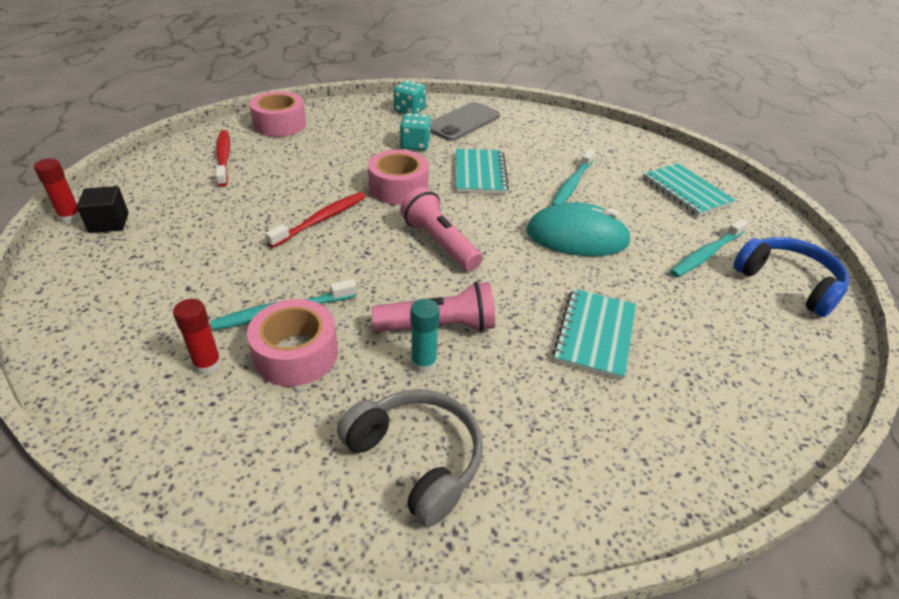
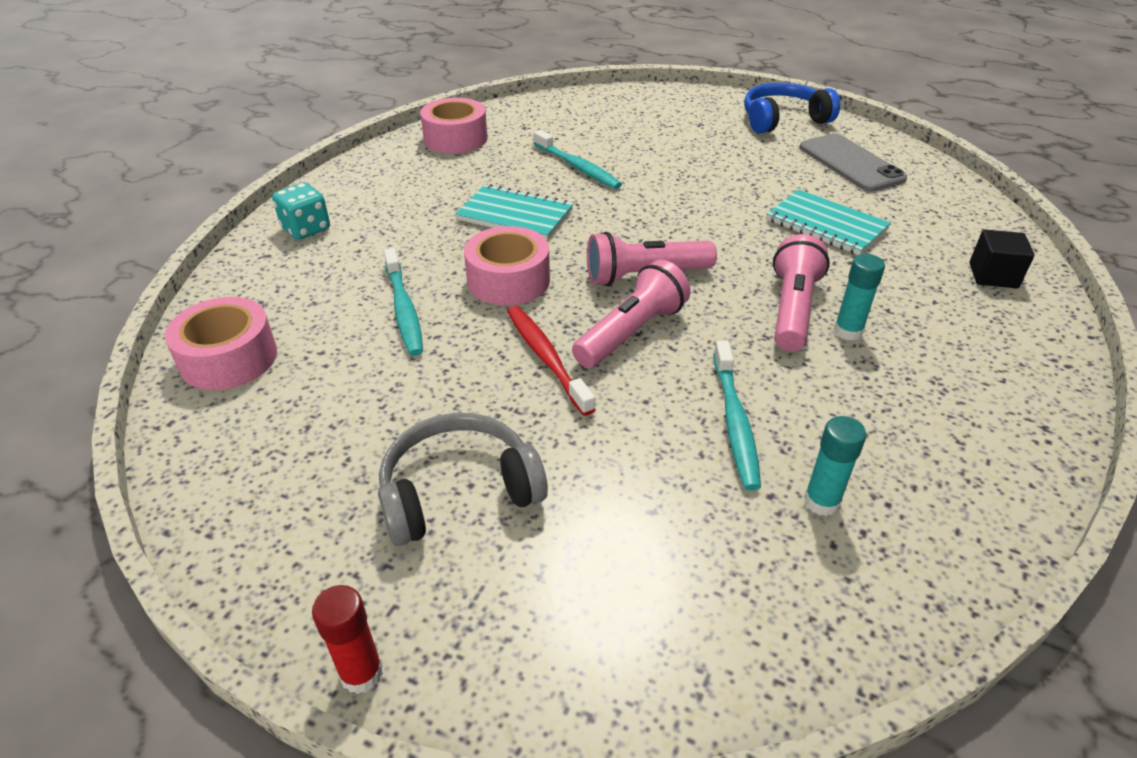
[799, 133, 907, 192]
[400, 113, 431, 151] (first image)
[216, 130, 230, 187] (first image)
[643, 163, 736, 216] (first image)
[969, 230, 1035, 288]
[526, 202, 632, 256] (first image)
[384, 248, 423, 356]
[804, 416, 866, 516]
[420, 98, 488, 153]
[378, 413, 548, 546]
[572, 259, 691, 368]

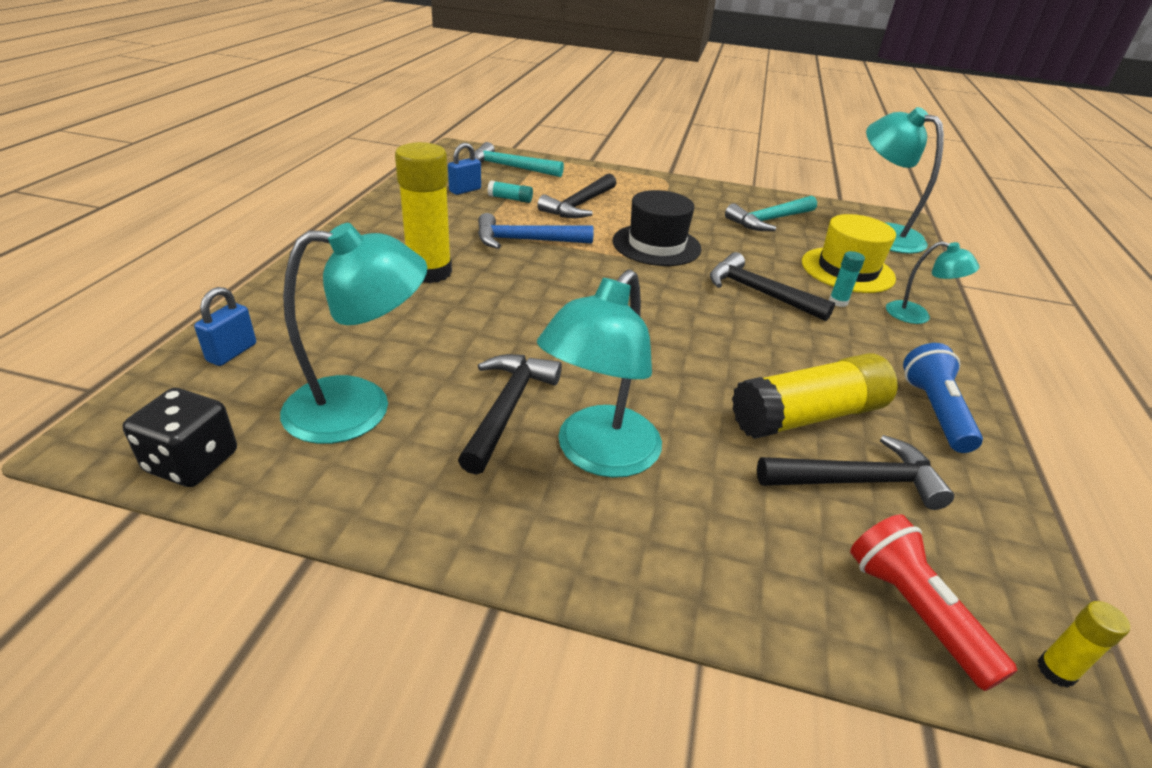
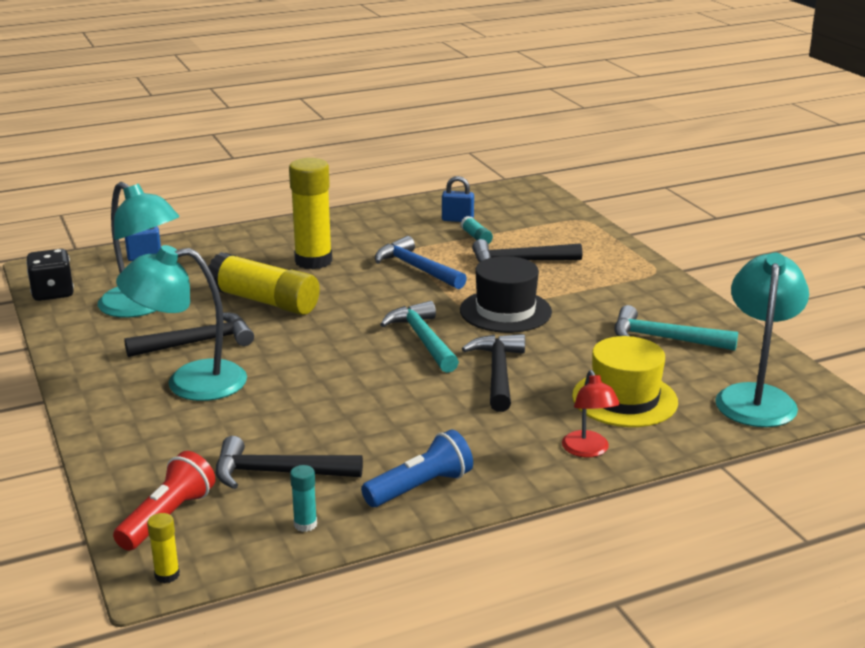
[380, 301, 459, 373]
[562, 370, 620, 457]
[290, 465, 317, 532]
[208, 252, 320, 315]
[216, 436, 363, 489]

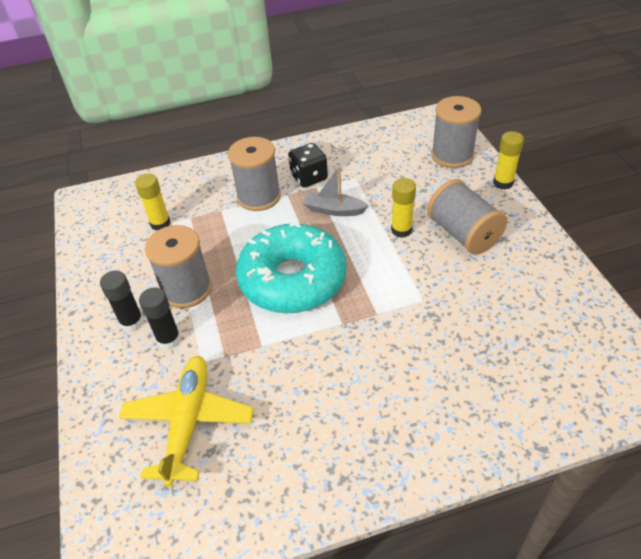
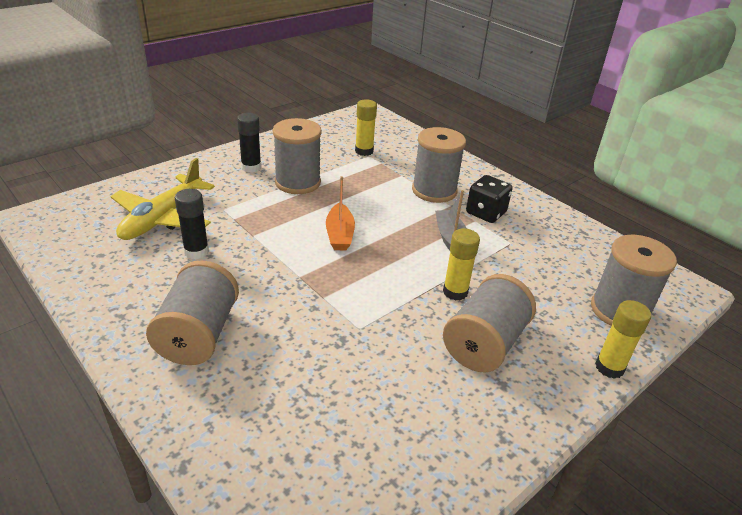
[326, 176, 355, 250]
[175, 189, 209, 259]
[111, 158, 215, 240]
[146, 260, 239, 365]

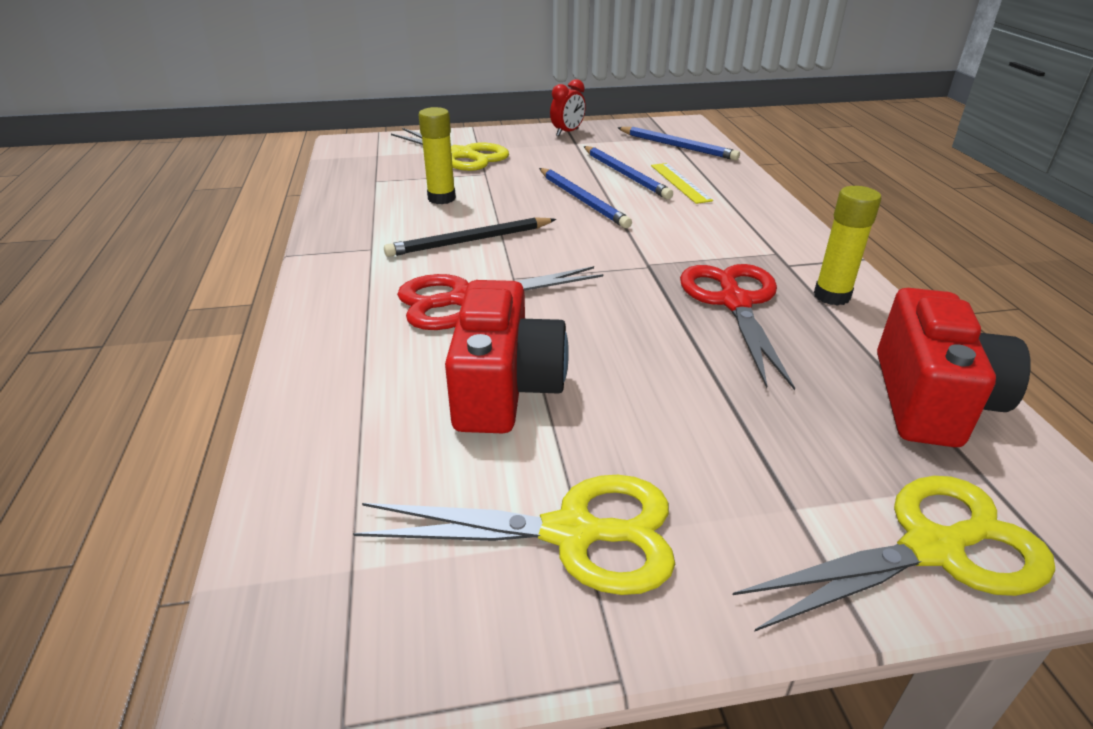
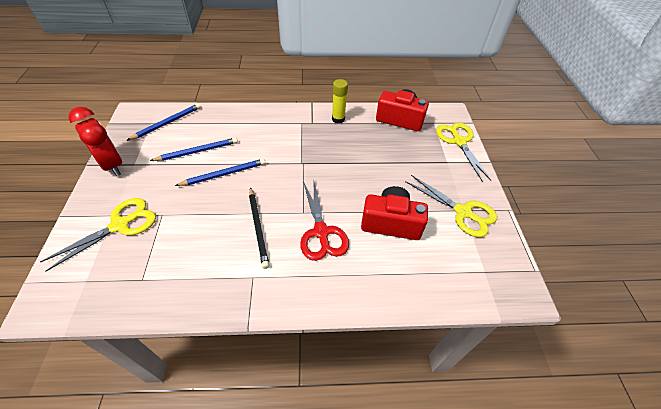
[68, 107, 122, 176]
[418, 107, 456, 204] (first image)
[651, 163, 713, 204] (first image)
[680, 264, 795, 390] (first image)
[405, 175, 497, 237]

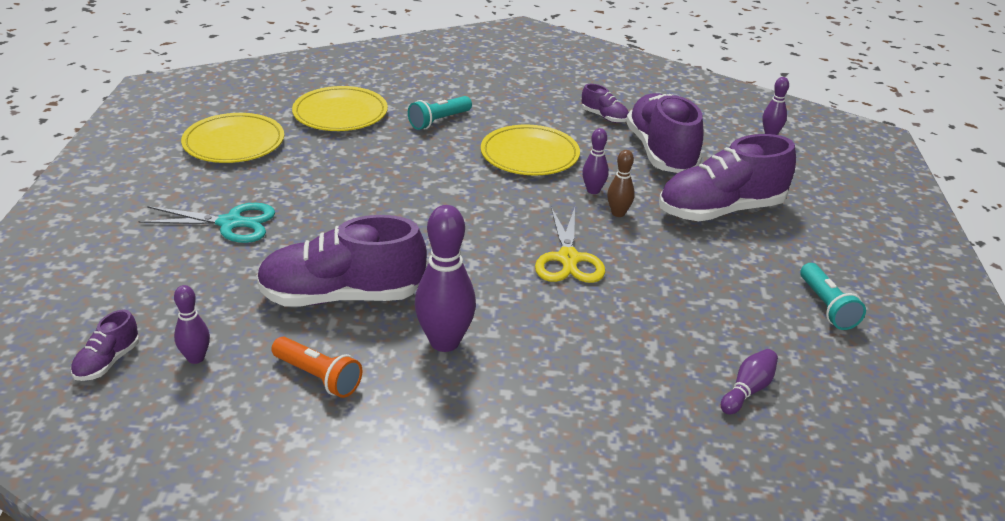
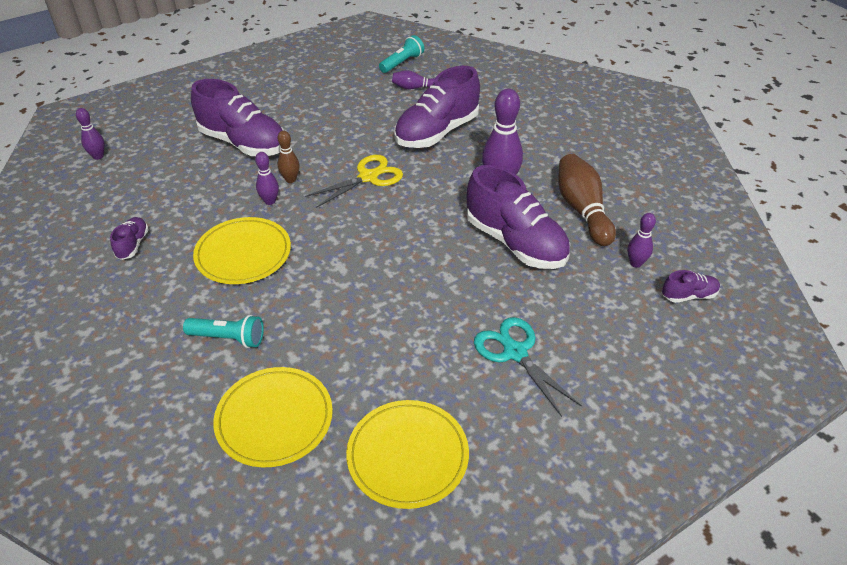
[394, 66, 480, 148]
[379, 35, 424, 73]
[559, 154, 616, 246]

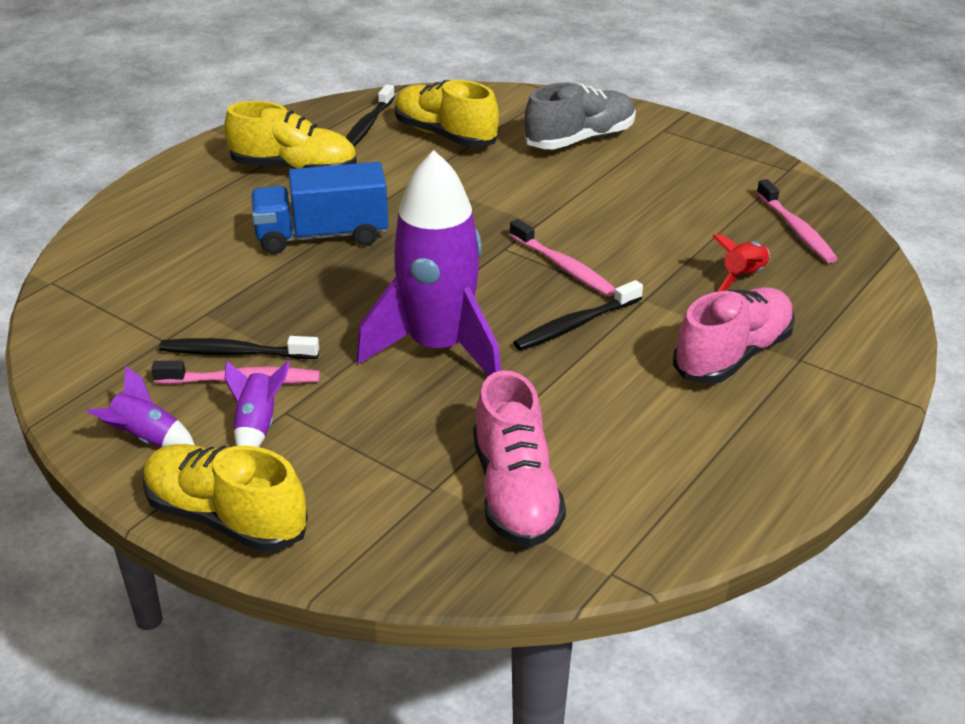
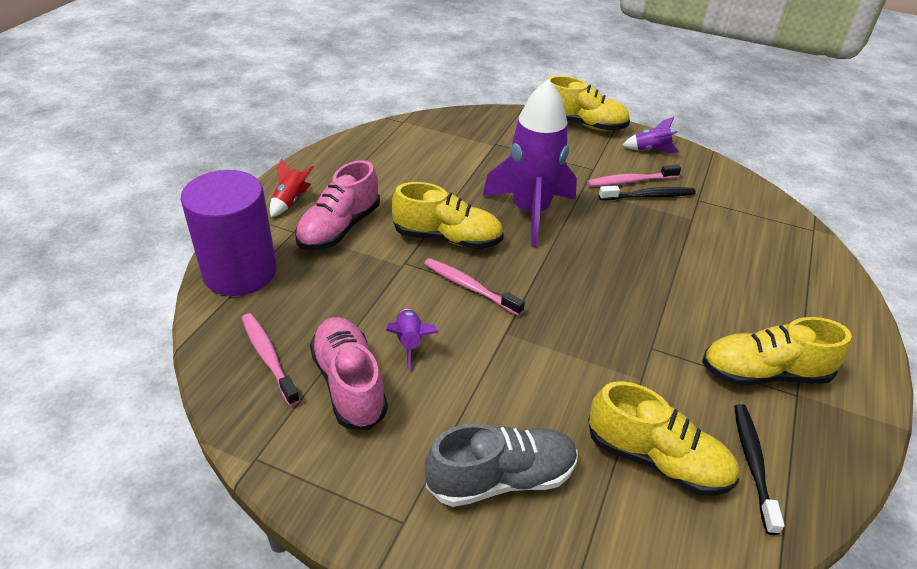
[425, 423, 578, 507]
[251, 162, 388, 254] (first image)
[270, 158, 314, 217]
[392, 182, 504, 249]
[386, 309, 439, 370]
[310, 317, 388, 430]
[181, 170, 277, 296]

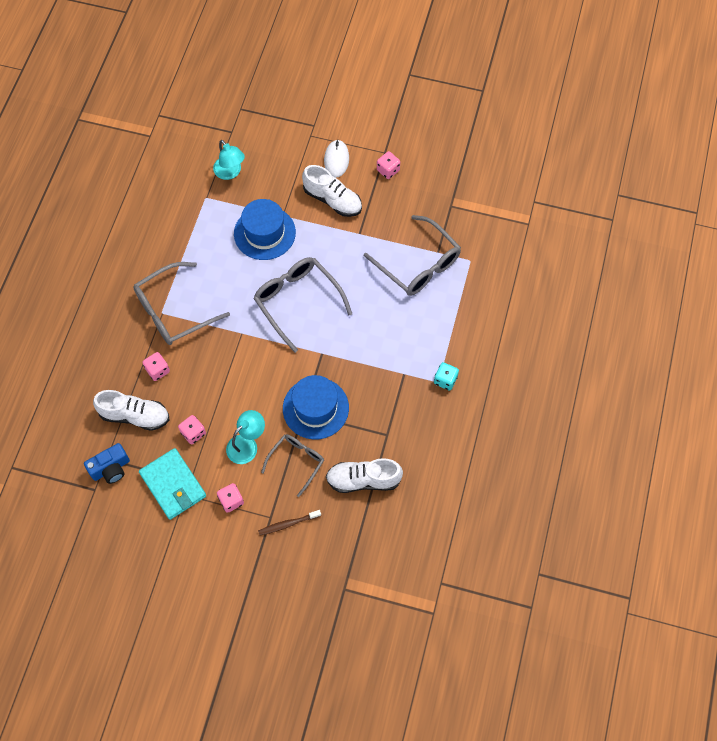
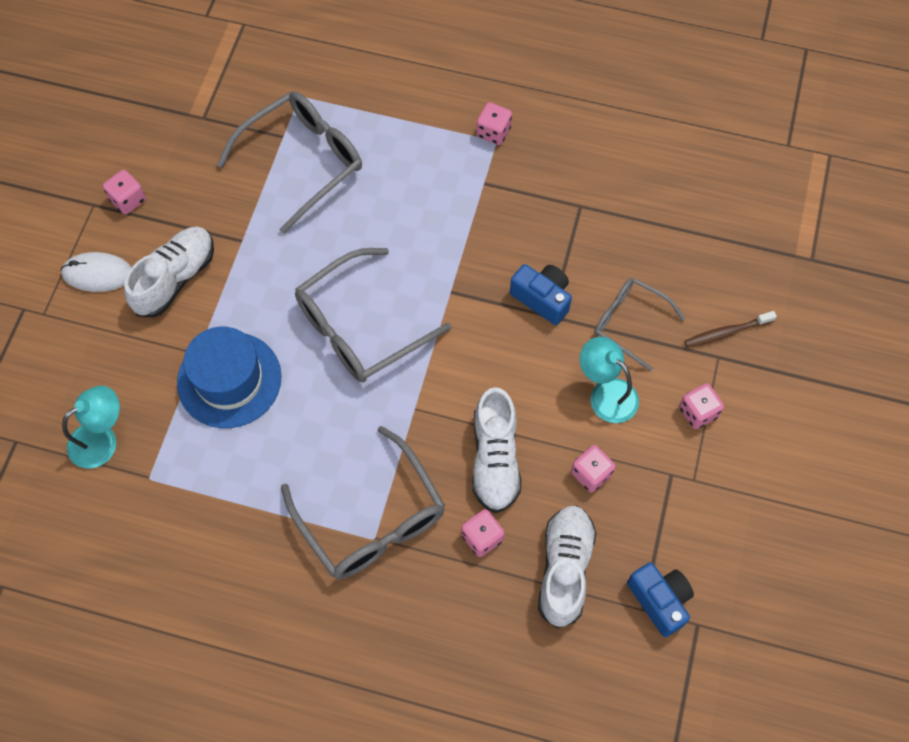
[476, 102, 512, 145]
[510, 264, 572, 325]
[139, 448, 206, 520] (first image)
[472, 387, 521, 513]
[684, 311, 777, 348]

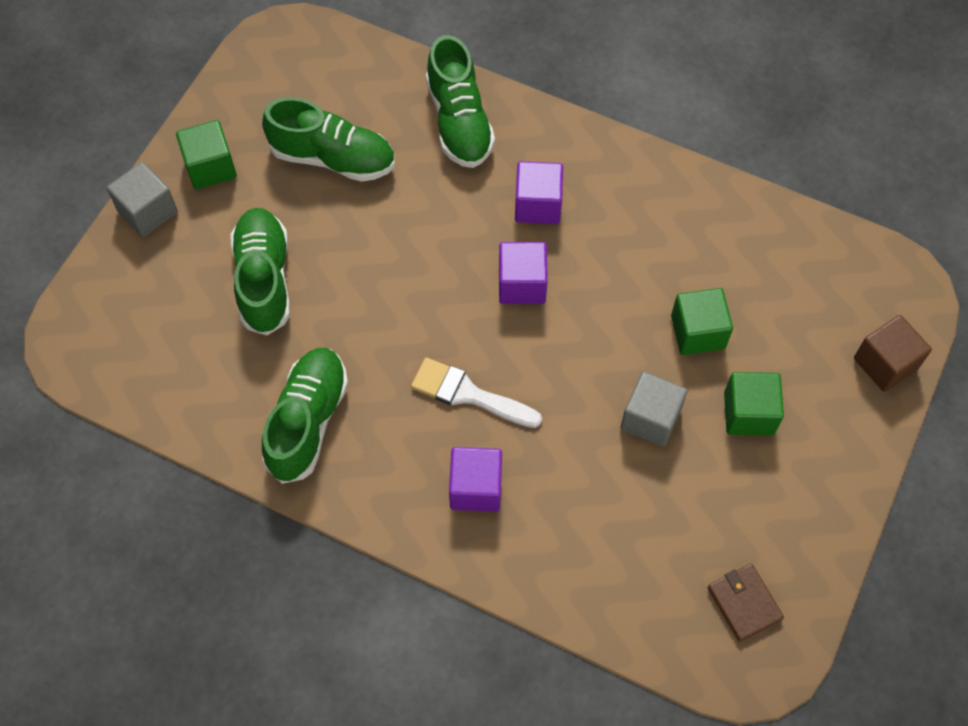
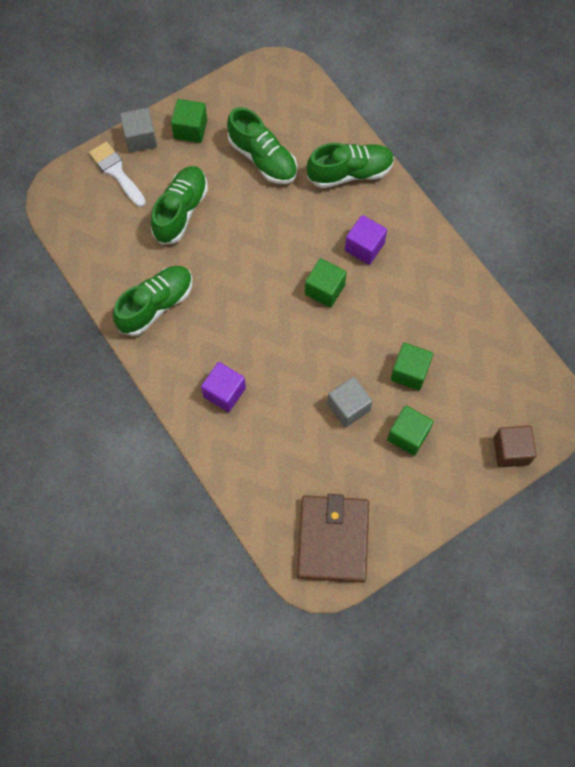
[307, 143, 394, 188]
[305, 258, 347, 308]
[89, 141, 146, 207]
[297, 494, 369, 583]

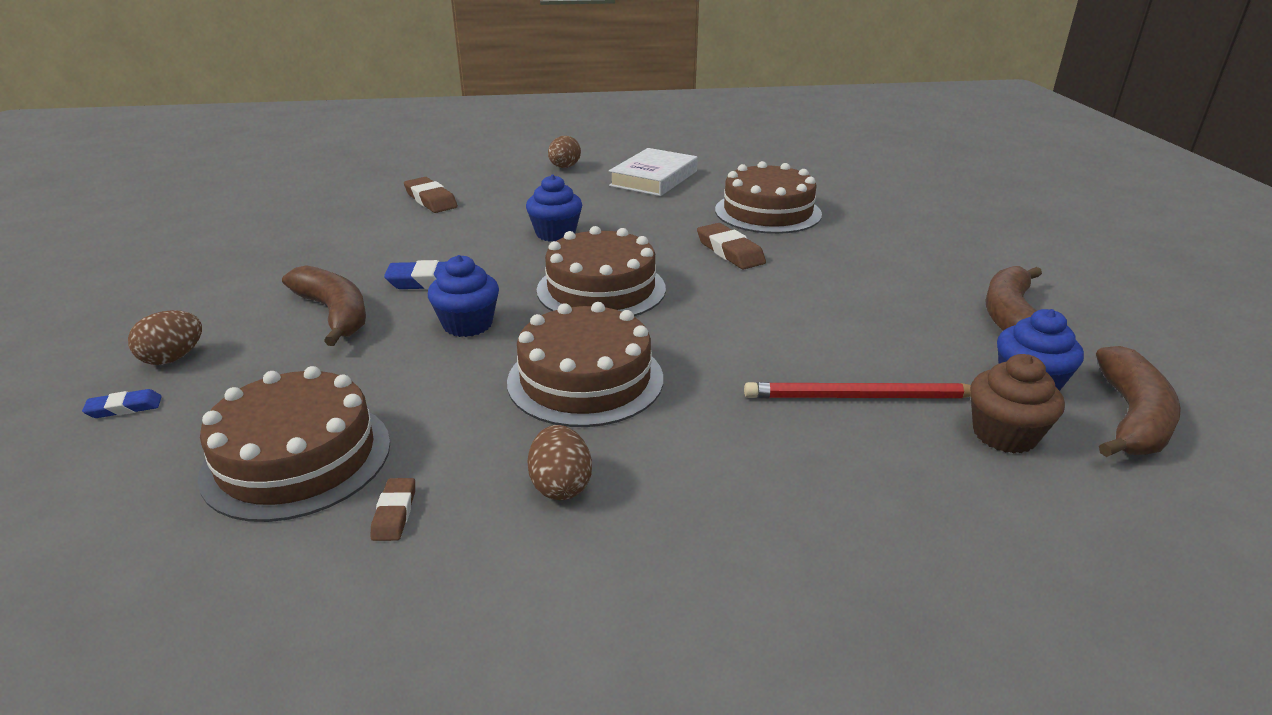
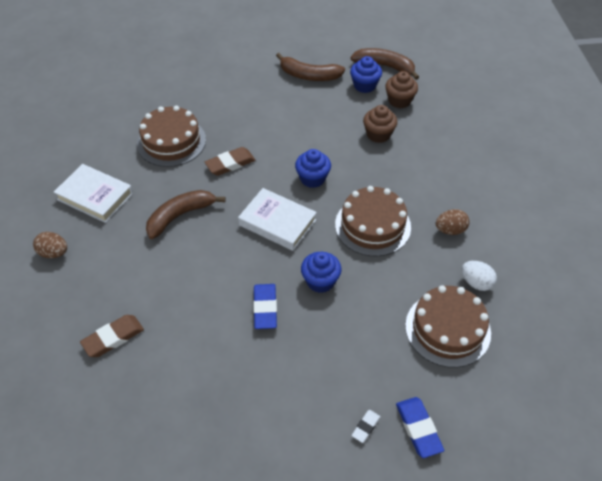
[295, 149, 331, 188]
[238, 188, 317, 251]
[146, 190, 226, 239]
[351, 410, 381, 443]
[363, 105, 397, 143]
[396, 397, 444, 458]
[462, 261, 497, 291]

